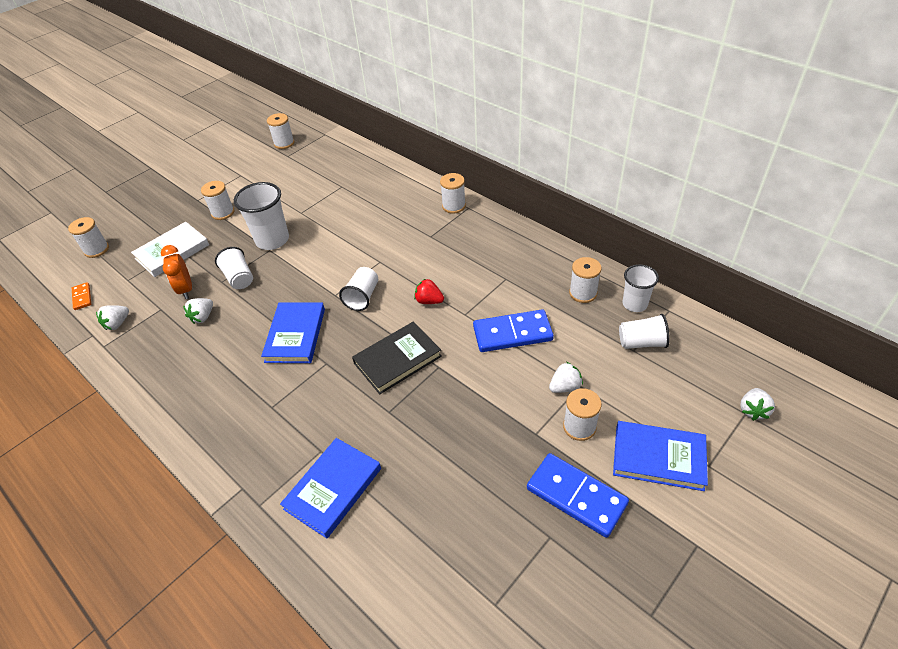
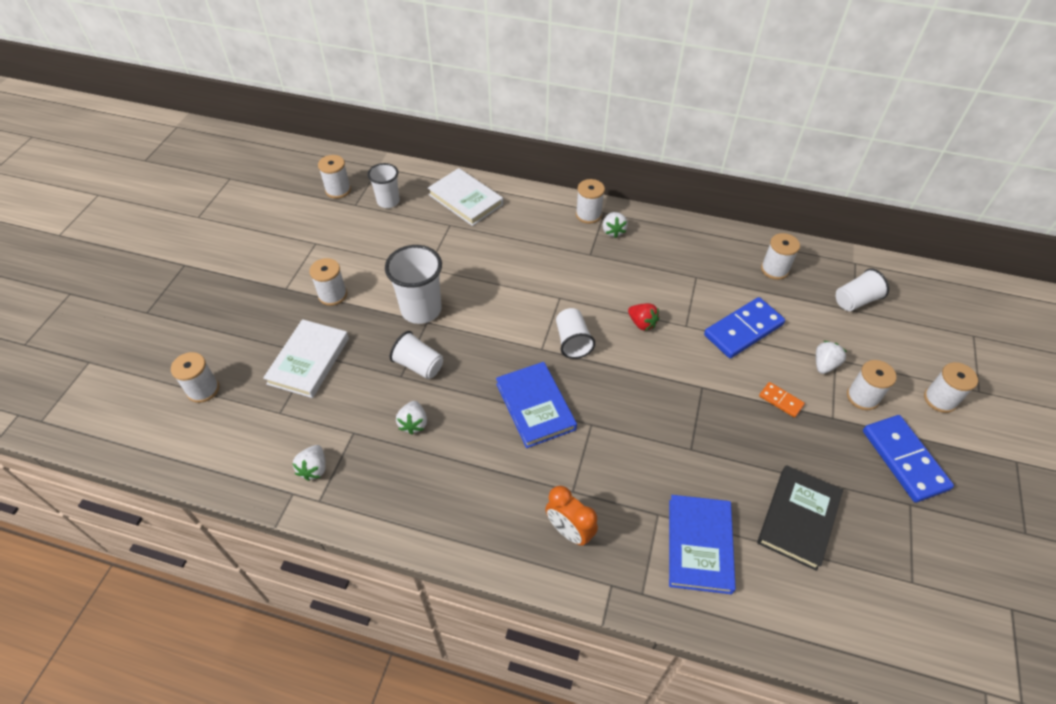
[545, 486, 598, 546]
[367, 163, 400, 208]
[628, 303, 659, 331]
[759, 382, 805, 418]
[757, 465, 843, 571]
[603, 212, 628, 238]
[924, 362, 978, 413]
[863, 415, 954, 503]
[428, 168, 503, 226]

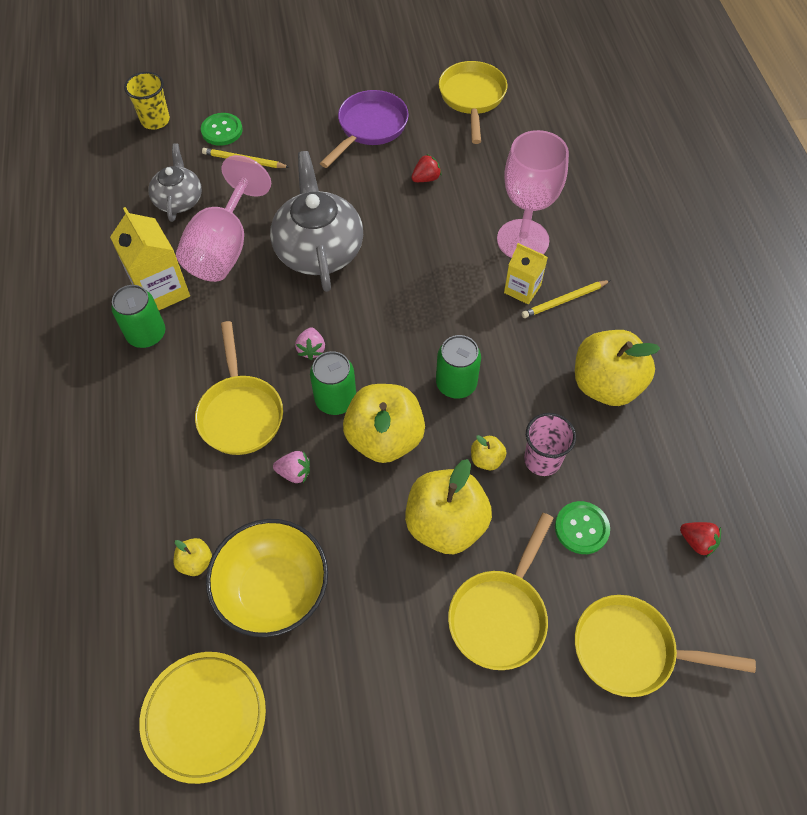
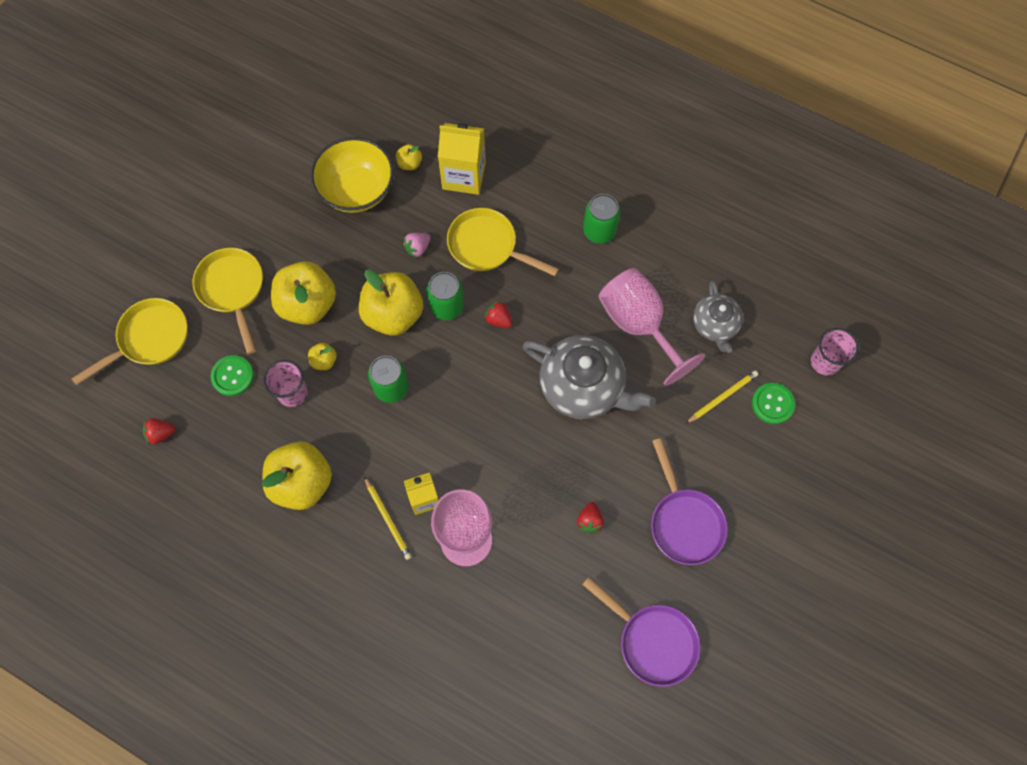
[582, 577, 701, 687]
[811, 328, 859, 376]
[693, 281, 743, 353]
[438, 123, 486, 195]
[364, 477, 412, 560]
[484, 301, 513, 328]
[139, 652, 266, 784] (first image)

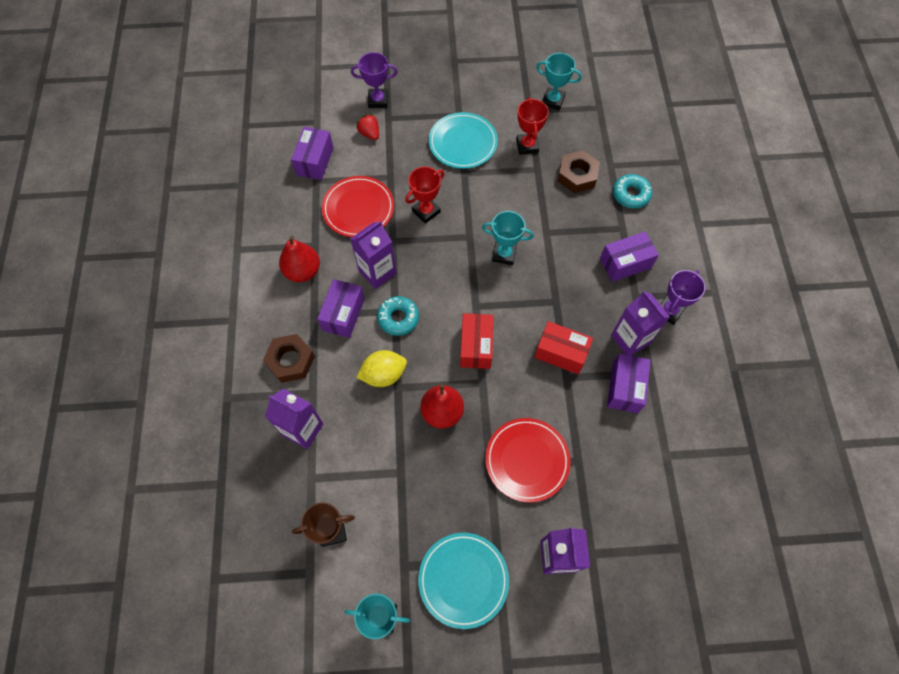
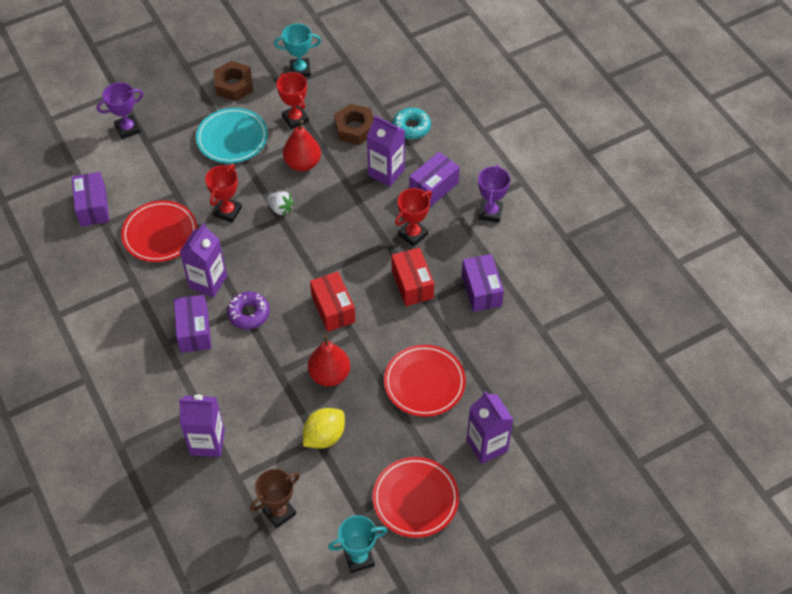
[356, 114, 379, 140] (first image)
[482, 211, 534, 265] (first image)
[283, 120, 321, 171]
[367, 115, 405, 187]
[227, 292, 270, 329]
[392, 247, 434, 306]
[214, 61, 253, 101]
[303, 408, 345, 449]
[372, 457, 459, 538]
[395, 188, 432, 247]
[266, 191, 294, 216]

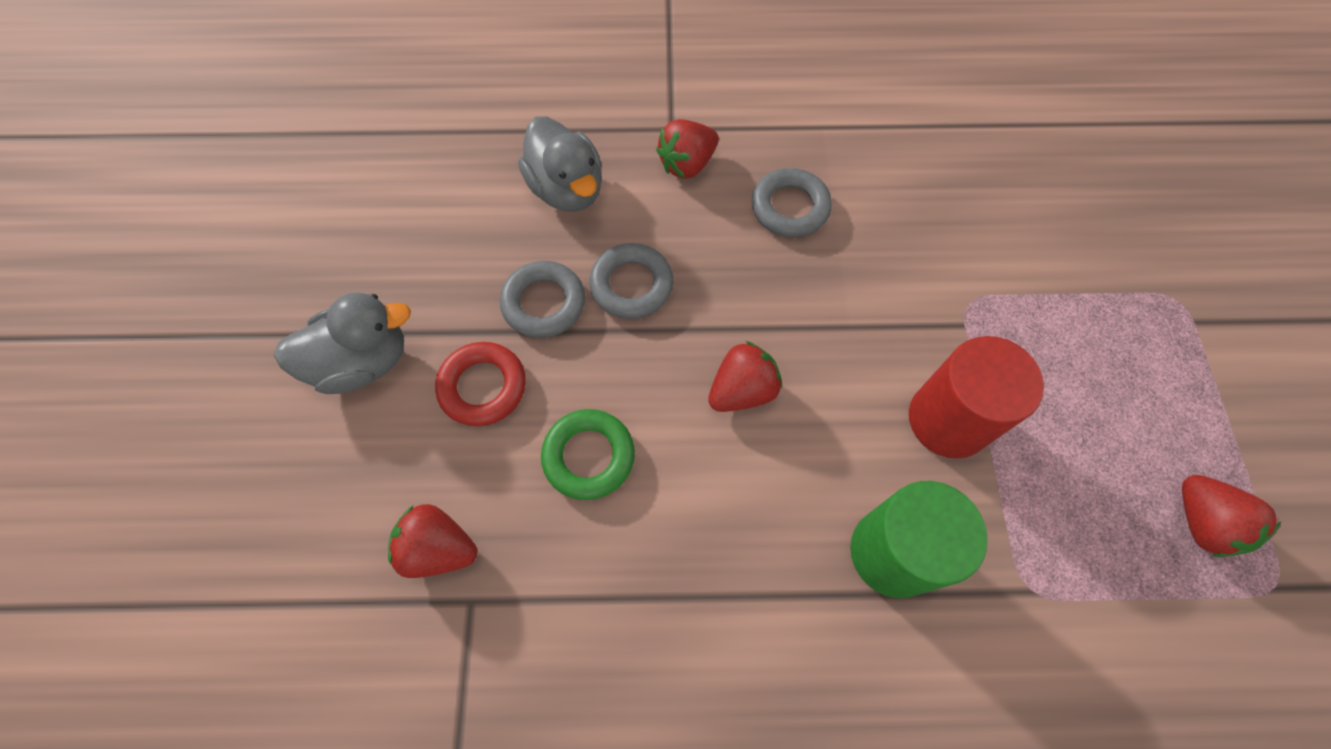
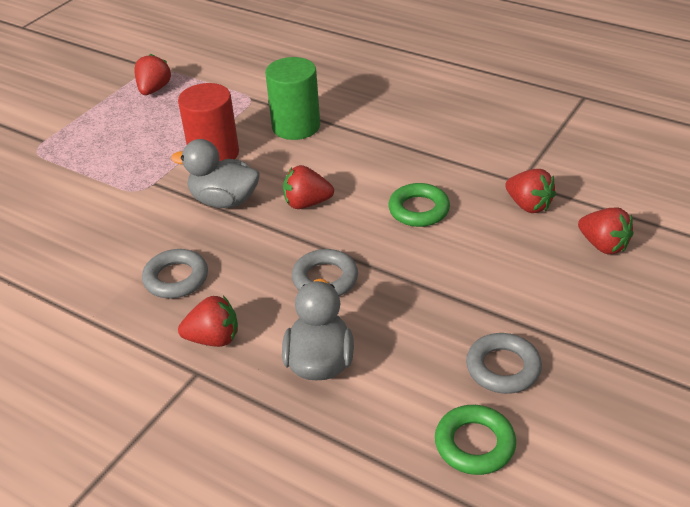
[466, 333, 542, 394]
[171, 139, 260, 208]
[435, 342, 526, 426] (first image)
[578, 207, 633, 254]
[435, 405, 516, 475]

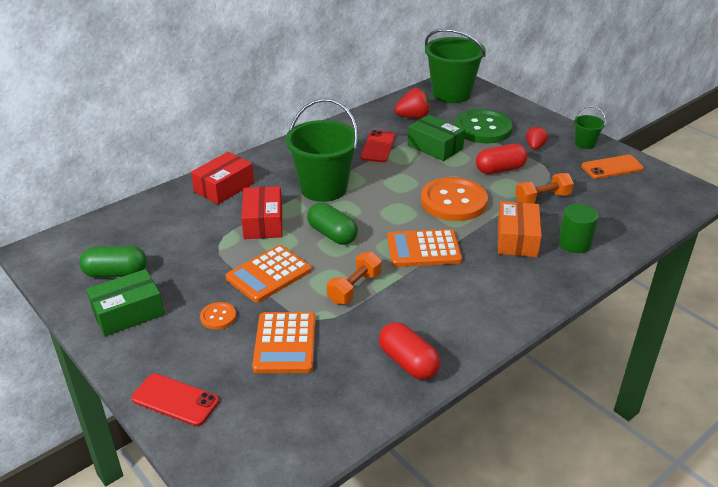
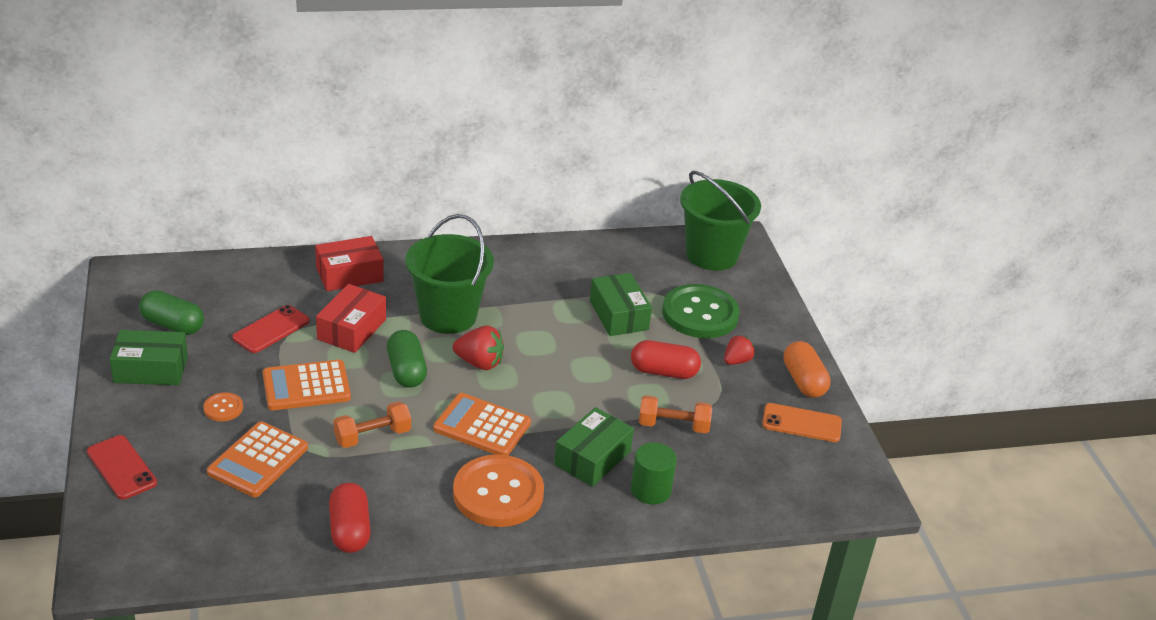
[453, 325, 504, 370]
[783, 341, 831, 398]
[233, 305, 310, 353]
[453, 454, 544, 527]
[554, 407, 634, 487]

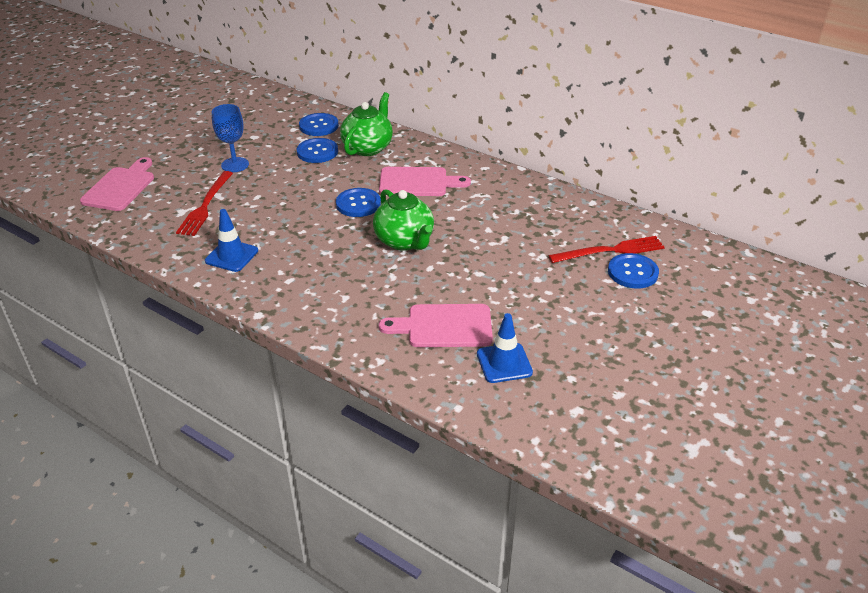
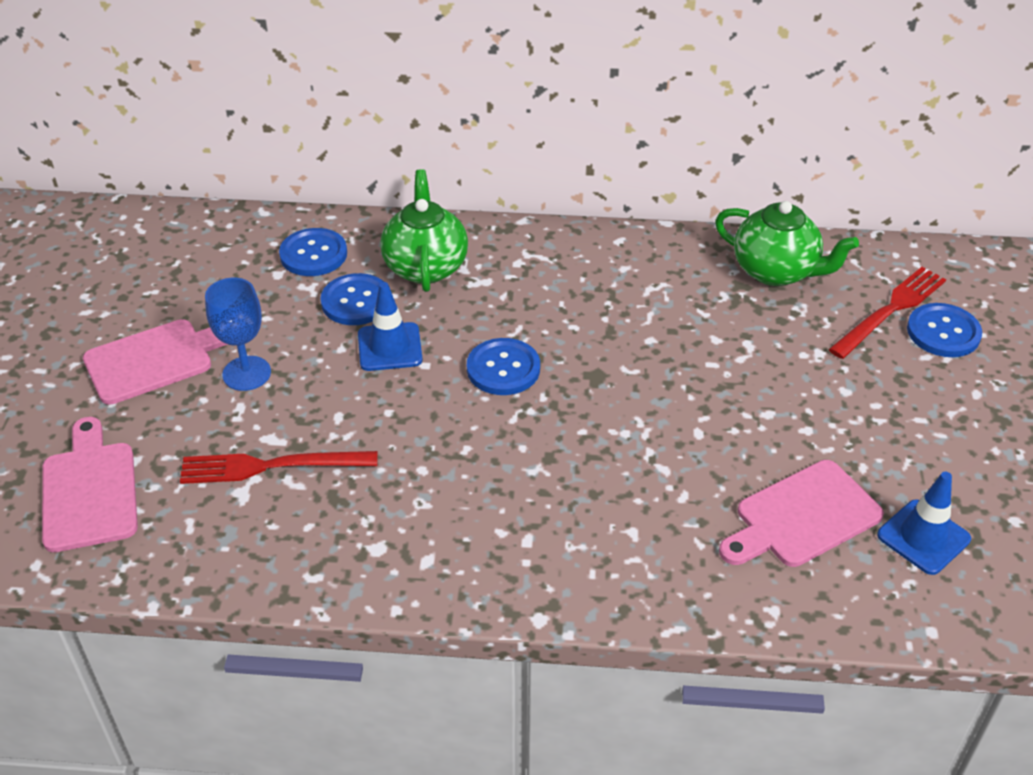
[83, 319, 228, 405]
[180, 451, 377, 484]
[715, 201, 859, 286]
[358, 282, 422, 371]

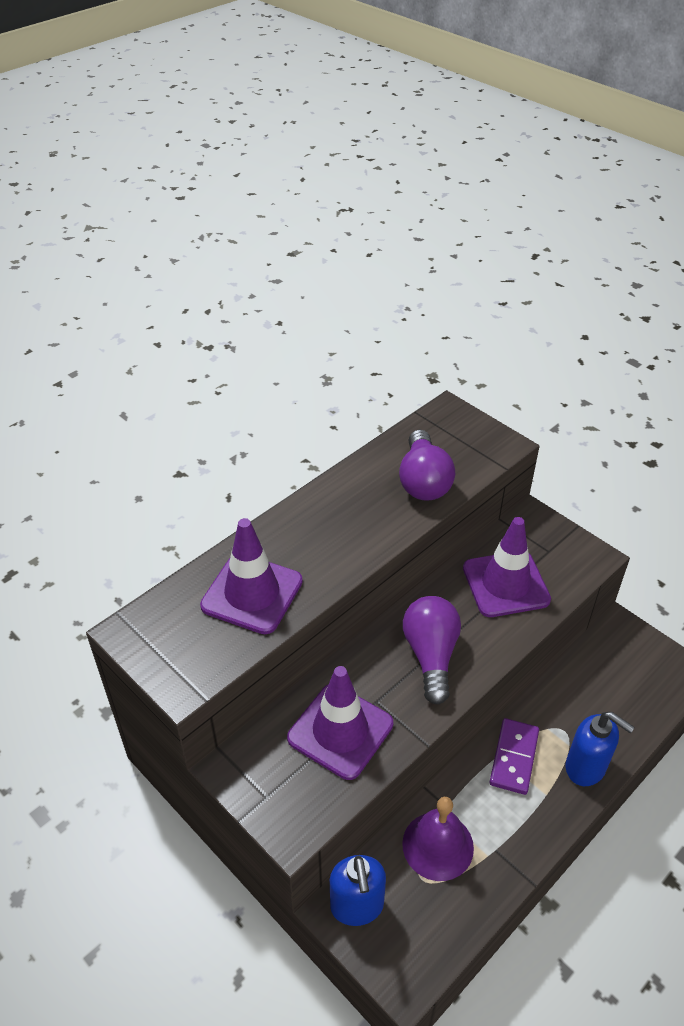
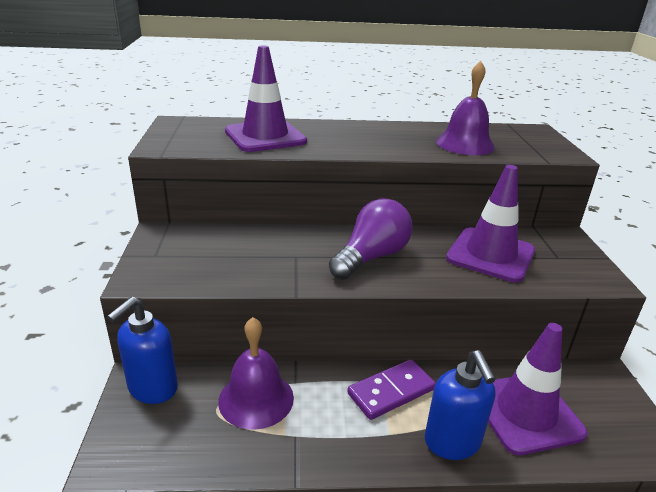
[436, 61, 495, 155]
[488, 323, 588, 455]

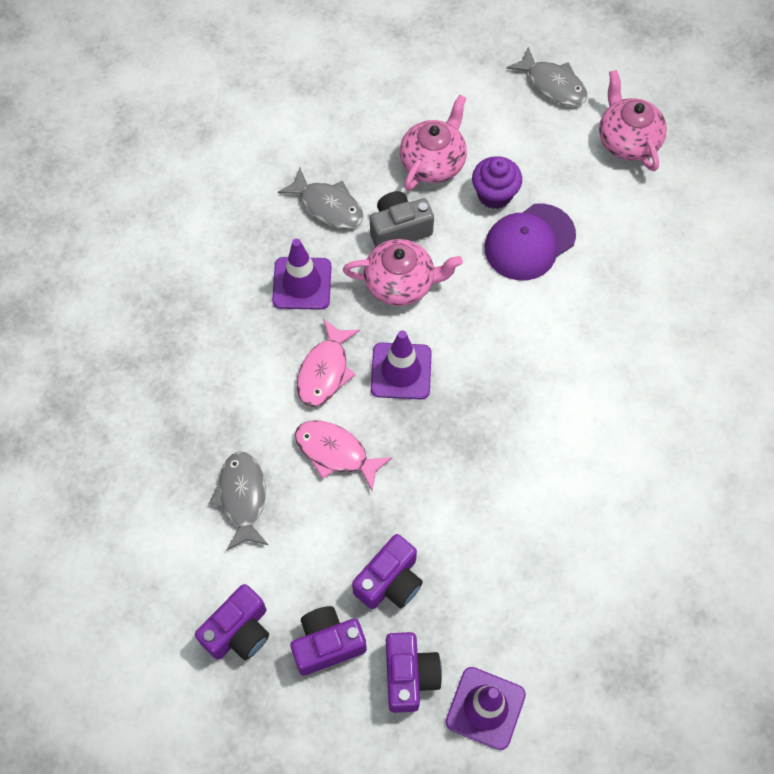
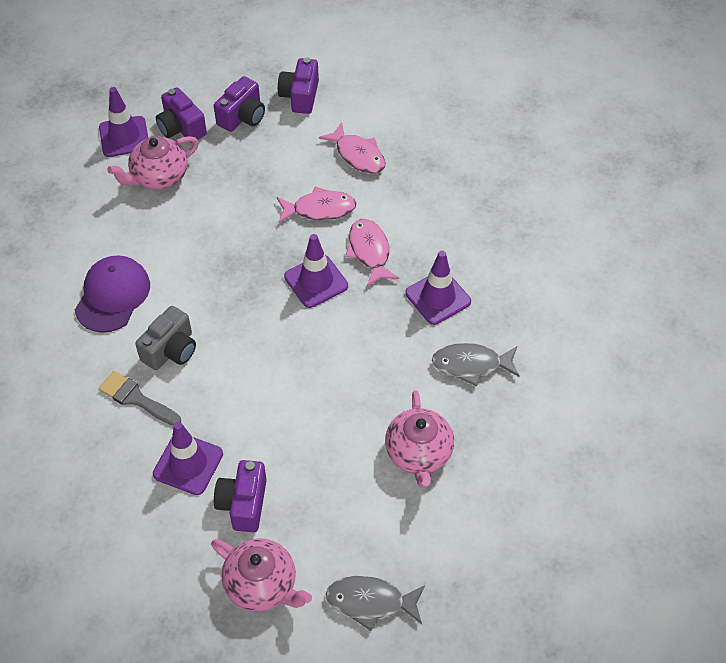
[472, 156, 522, 209] (first image)
[135, 306, 196, 370]
[75, 256, 150, 333]
[107, 136, 199, 190]
[319, 122, 386, 174]
[214, 460, 267, 532]
[99, 371, 181, 426]
[153, 422, 223, 495]

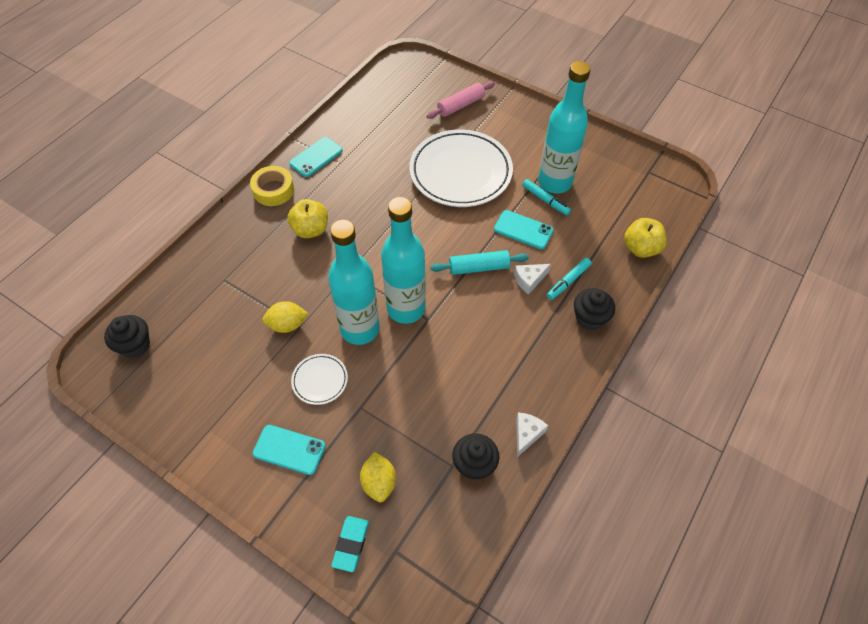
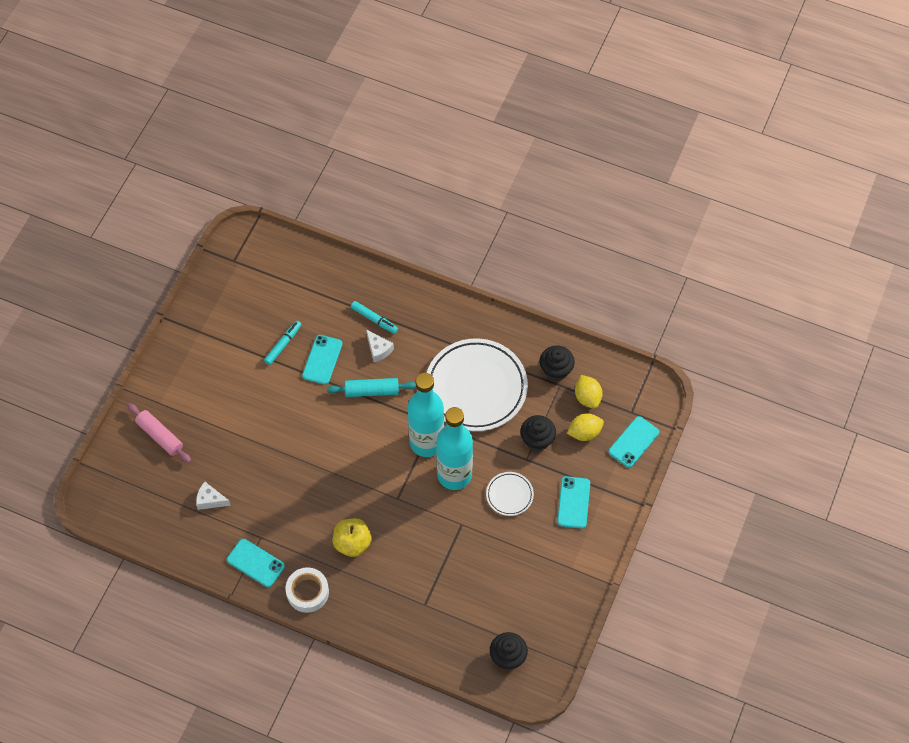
[538, 61, 591, 194] (first image)
[427, 338, 528, 431]
[286, 567, 329, 613]
[624, 218, 667, 258] (first image)
[327, 378, 416, 397]
[520, 415, 556, 451]
[575, 375, 603, 408]
[196, 482, 231, 510]
[609, 416, 659, 468]

